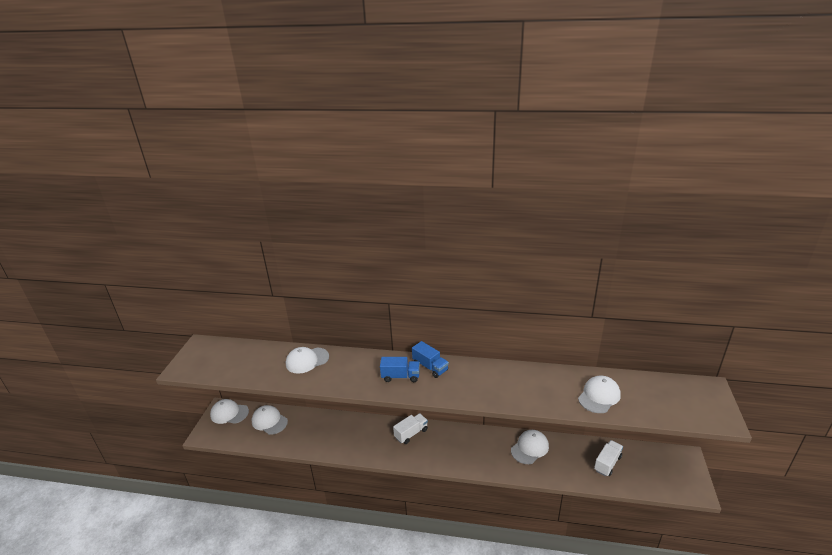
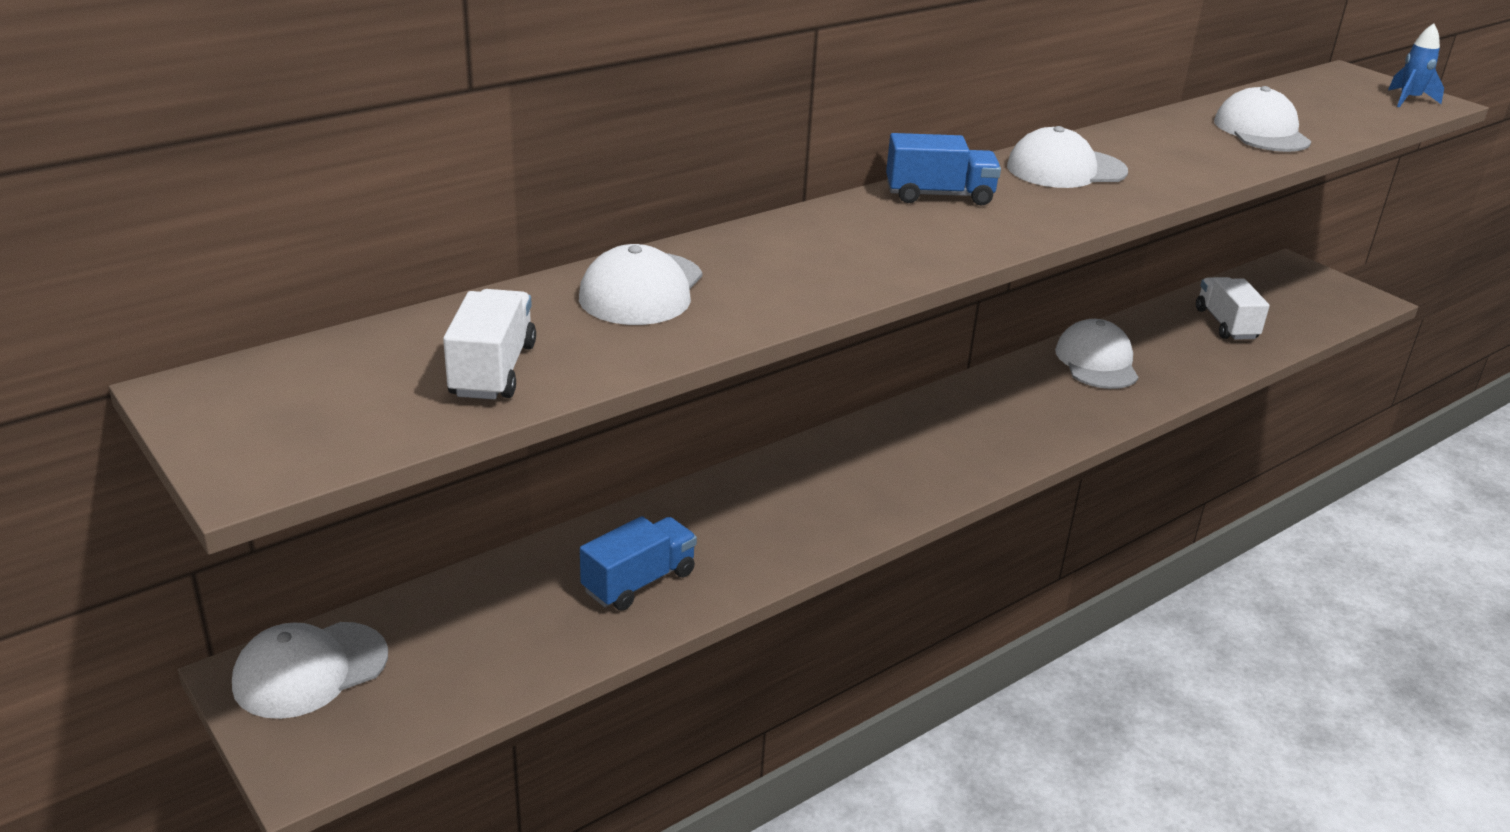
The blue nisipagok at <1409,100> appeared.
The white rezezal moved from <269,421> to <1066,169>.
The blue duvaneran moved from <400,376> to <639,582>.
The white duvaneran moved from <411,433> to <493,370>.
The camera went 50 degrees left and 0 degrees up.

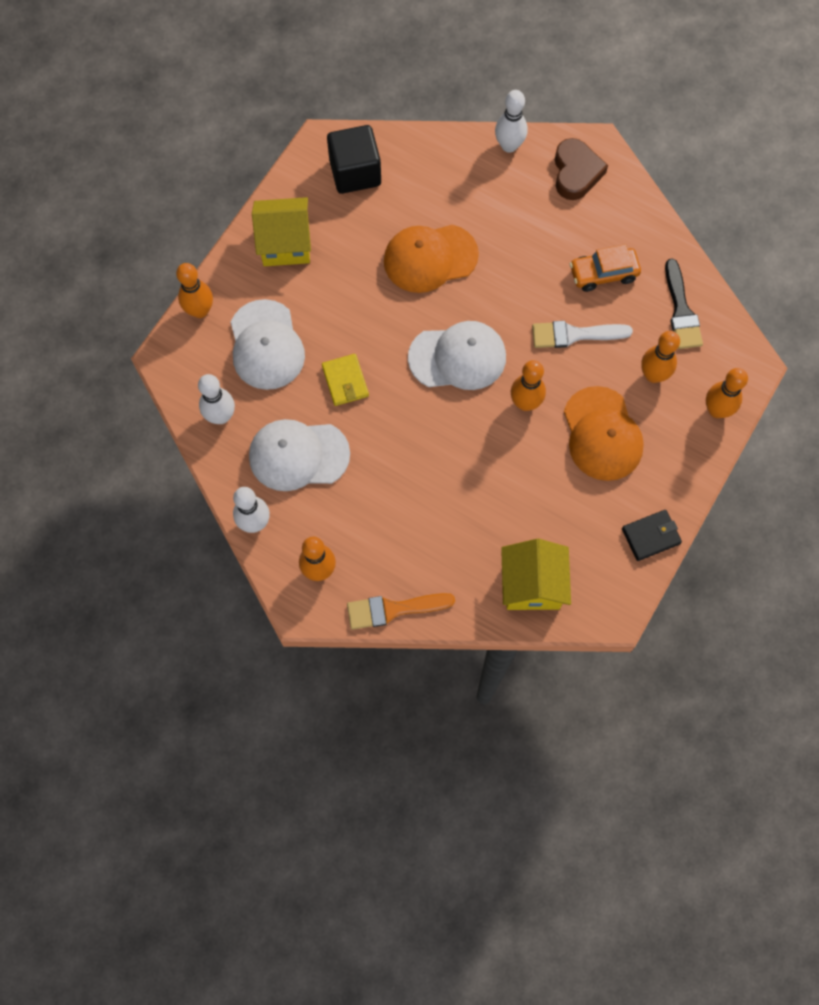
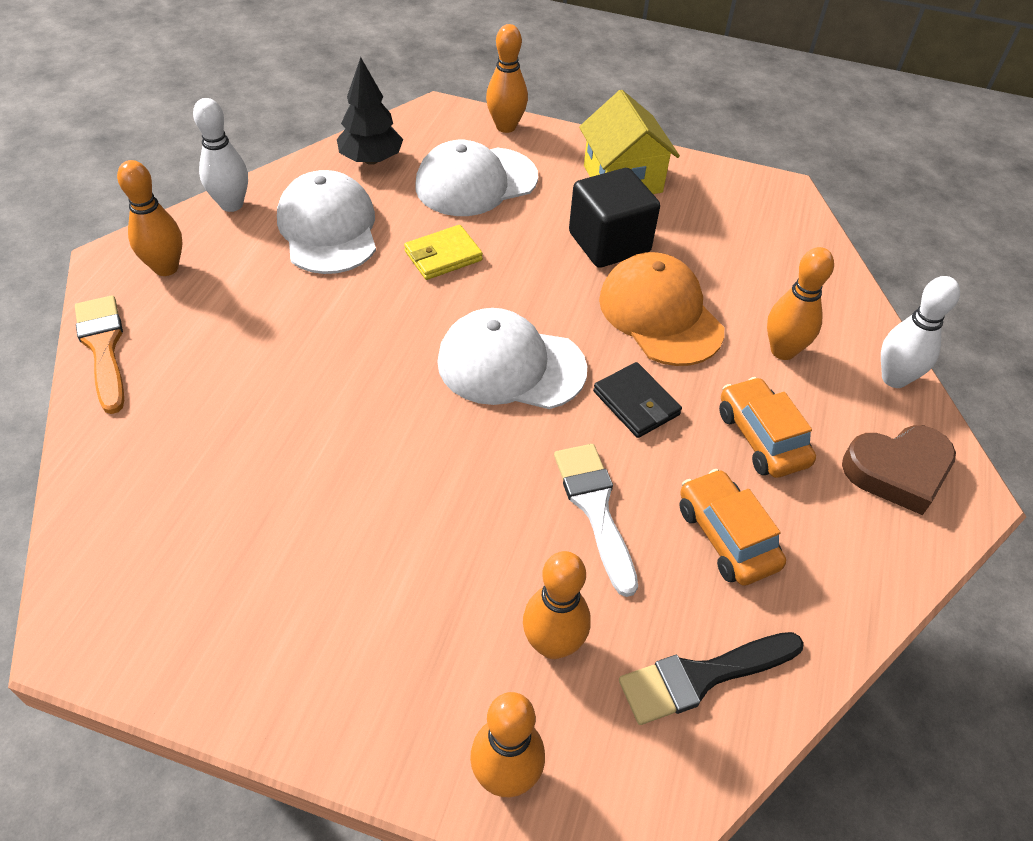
The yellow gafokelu at <532,584> disappeared.
The orange rezezal at <602,434> disappeared.
The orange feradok at <761,437> appeared.
The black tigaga moved from <355,172> to <609,243>.
The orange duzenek moved from <525,403> to <783,351>.
The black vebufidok moved from <651,536> to <636,403>.
The white duzenek at <221,416> was replaced by the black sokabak at <371,160>.
The white rezezal at <458,357> turned 120 degrees clockwise.
The camera went 75 degrees right and 20 degrees down.

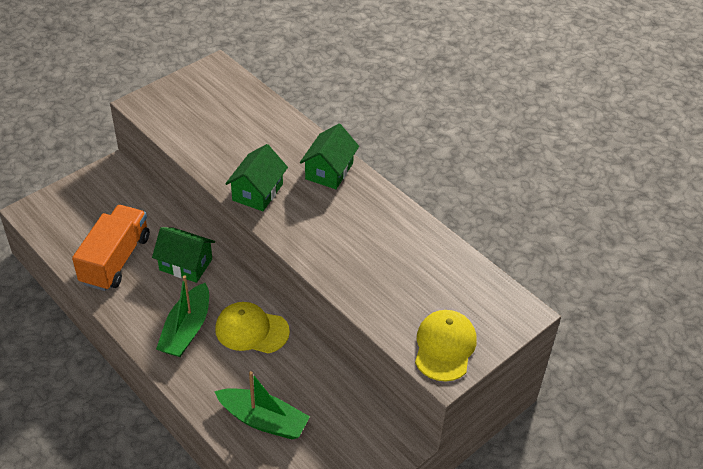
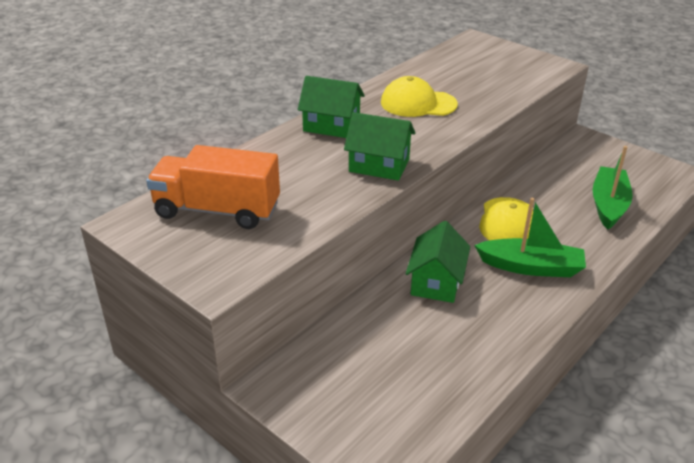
The orange duvaneran moved from <115,260> to <217,210>.
The yellow rezezal moved from <444,347> to <418,103>.
The camera went 95 degrees left and 10 degrees down.

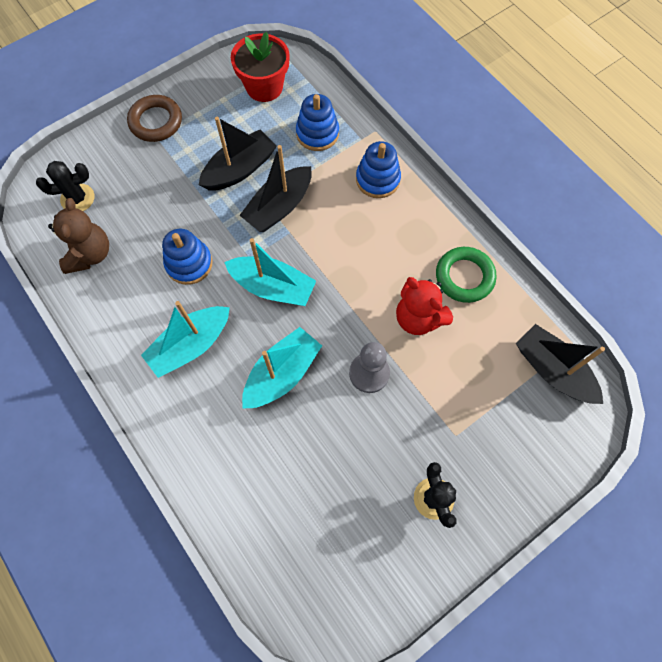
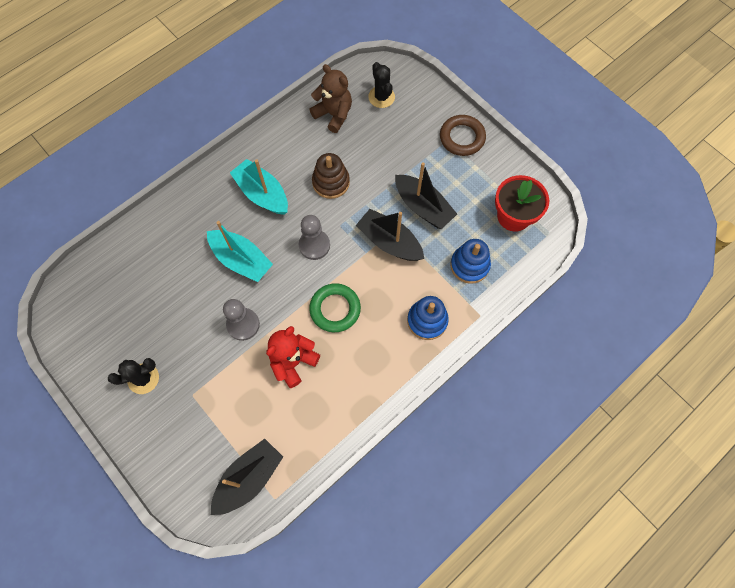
The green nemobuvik moved from <464,277> to <335,309>.
The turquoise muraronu at <273,287> was replaced by the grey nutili at <314,245>.
The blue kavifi at <189,263> became the brown kavifi at <331,182>.
The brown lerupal at <90,254> turned 135 degrees counterclockwise.
The camera went 85 degrees right and 0 degrees up.

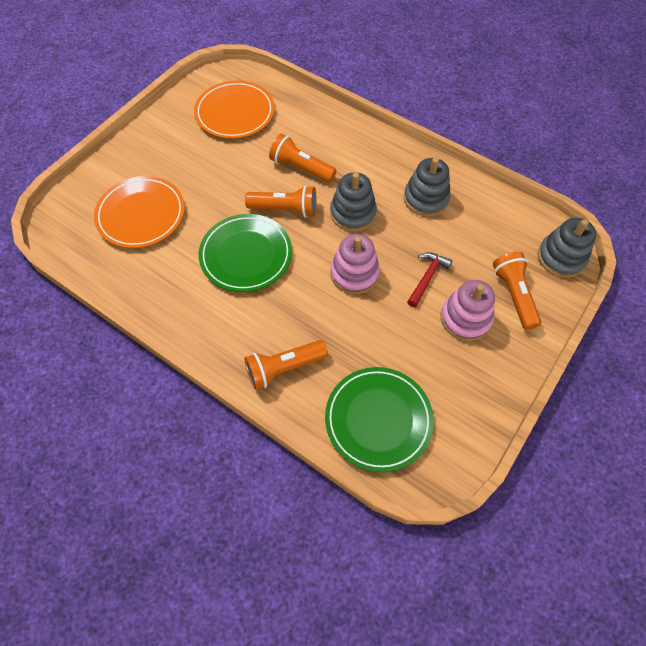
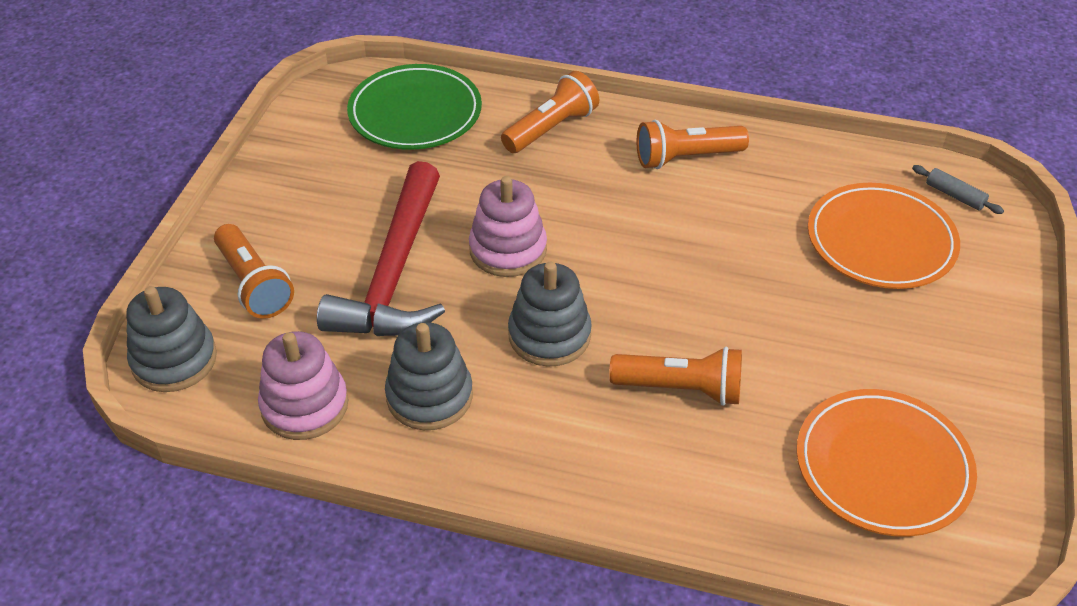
The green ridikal at <246,255> disappeared.
The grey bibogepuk at <954,195> appeared.
The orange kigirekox moved from <285,209> to <686,158>.
The pink kavifi moved from <465,318> to <305,405>.
The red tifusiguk at <427,277> changed to 2.17 times the size.
The camera went 160 degrees right and 15 degrees down.

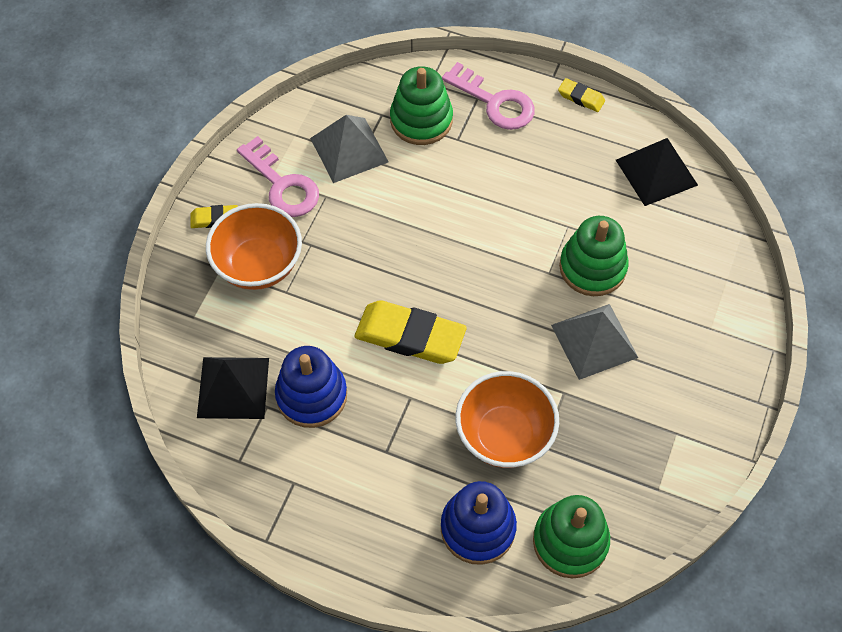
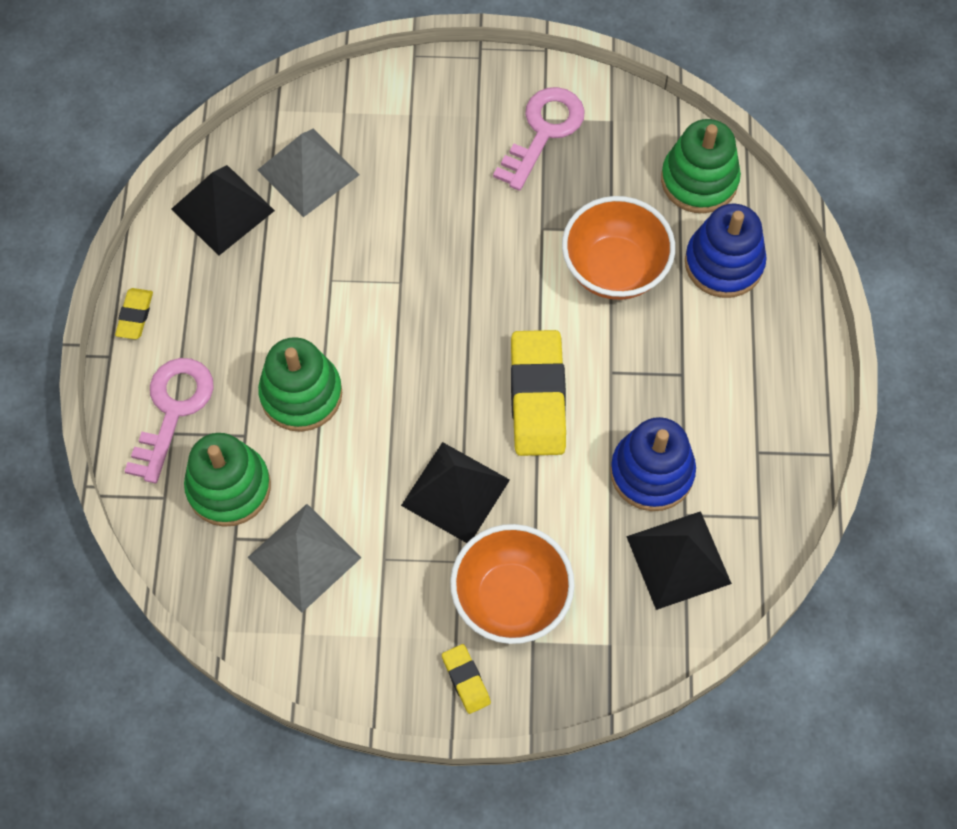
The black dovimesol at <455,492> appeared.
The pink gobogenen moved from <282,184> to <543,132>.
The grey dovimesol moved from <594,341> to <308,172>.
The green kavifi moved from <592,267> to <301,394>.
The camera went 110 degrees left and 5 degrees up.

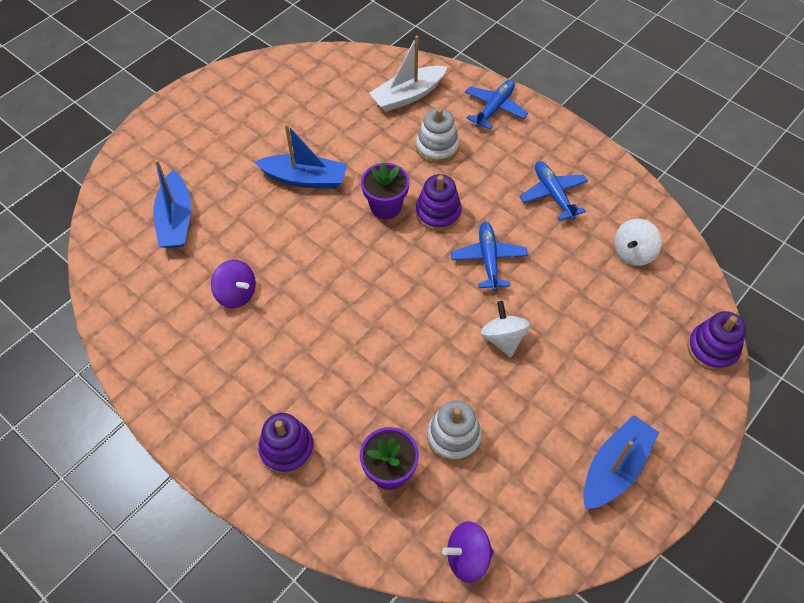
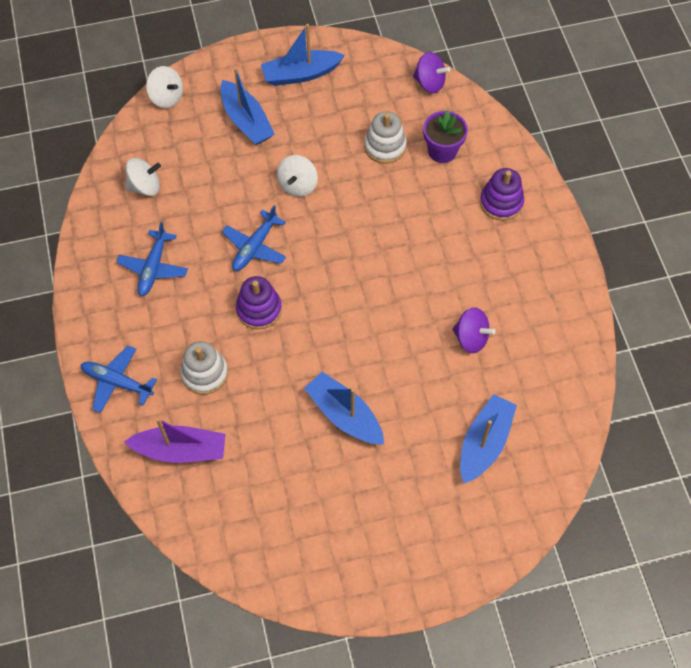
The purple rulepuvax at <385,207> disappeared.
The blue muraronu at <246,121> appeared.
The purple kavifi at <712,349> was replaced by the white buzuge at <166,97>.
The white muraronu at <408,95> became the purple muraronu at <181,450>.
The purple buzuge at <236,294> turned 135 degrees clockwise.
The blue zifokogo at <494,108> turned 45 degrees clockwise.
The camera went 145 degrees left and 5 degrees up.

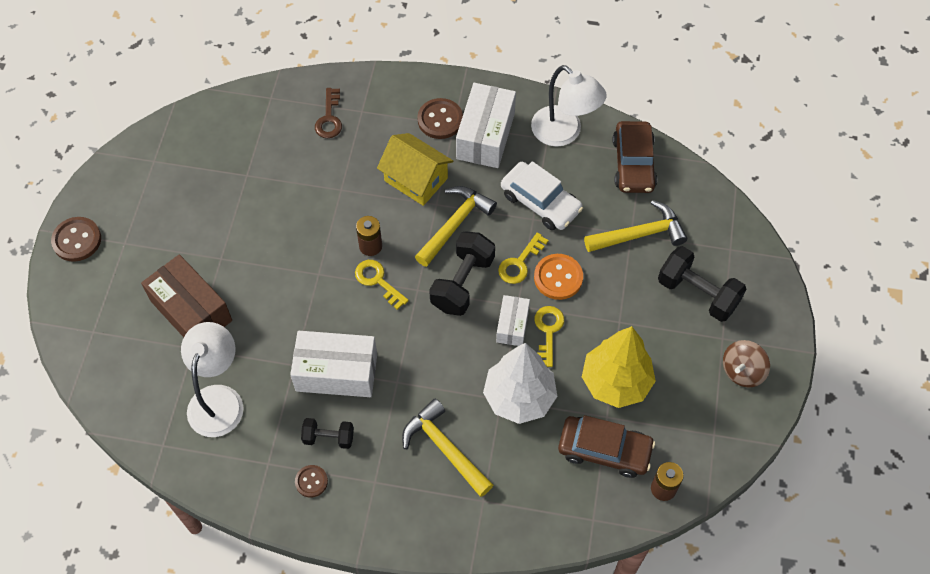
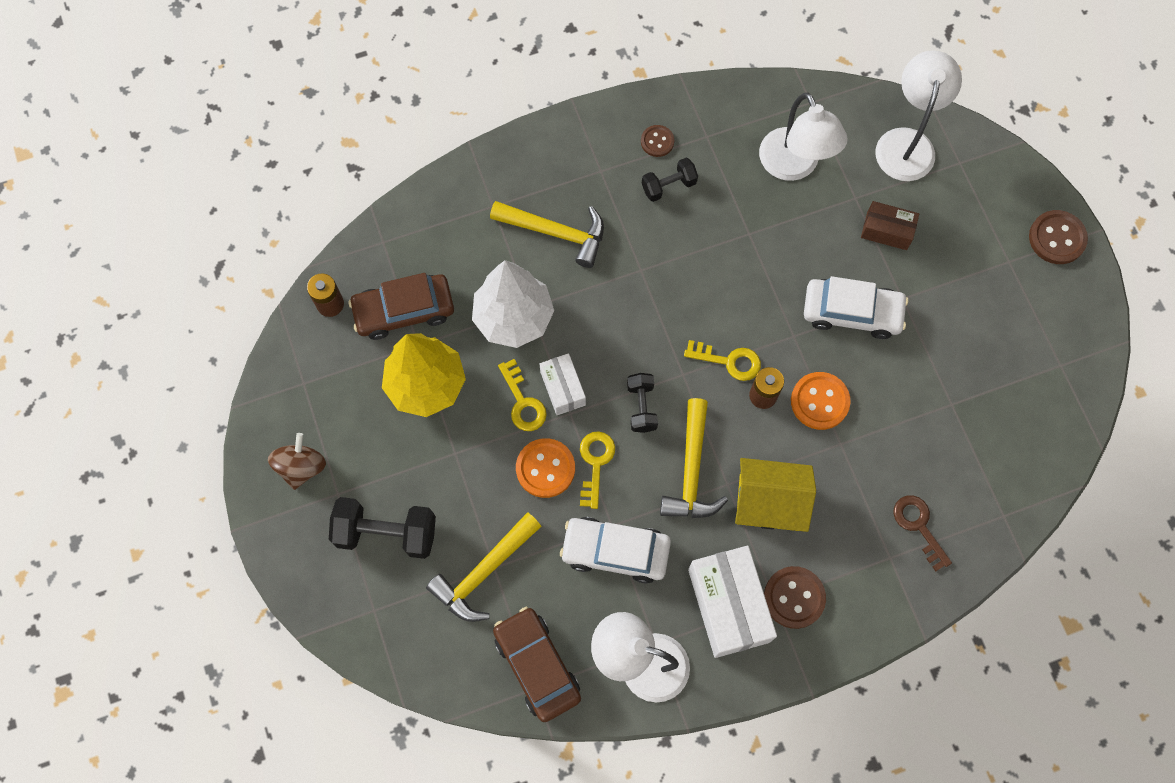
The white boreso at <336,372> disappeared.
The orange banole at <819,401> appeared.
The white feradok at <852,312> appeared.
The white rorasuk at <907,142> appeared.
The brown boreso at <191,311> changed to 0.56 times the size.
The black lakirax at <462,283> changed to 0.58 times the size.
The camera went 150 degrees right and 10 degrees up.

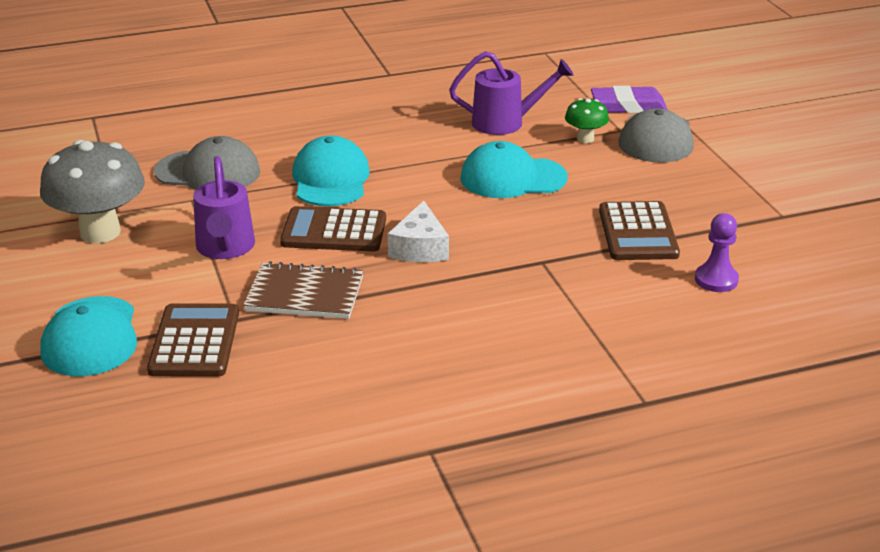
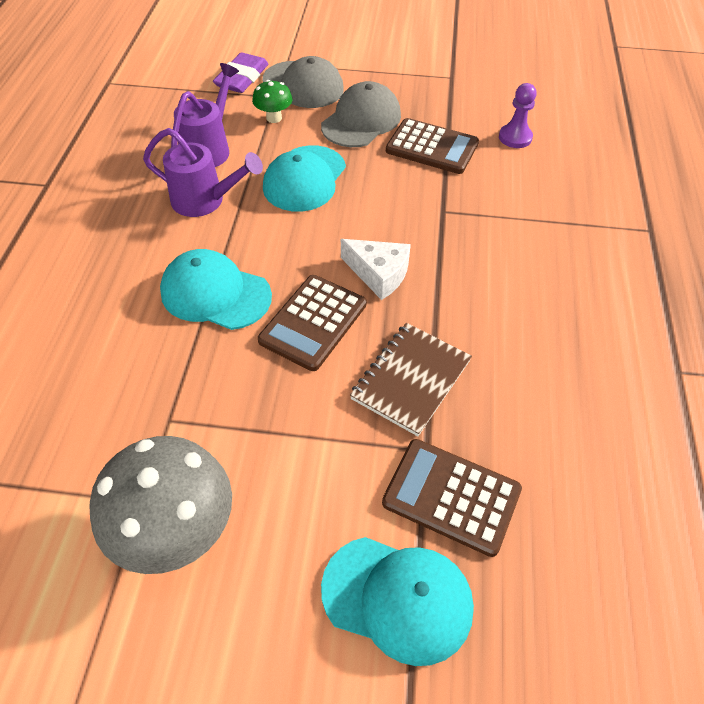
The grey rezezal moved from <208,172> to <361,120>.
The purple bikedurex moved from <225,249> to <205,201>.
The camera went 65 degrees left and 20 degrees up.

